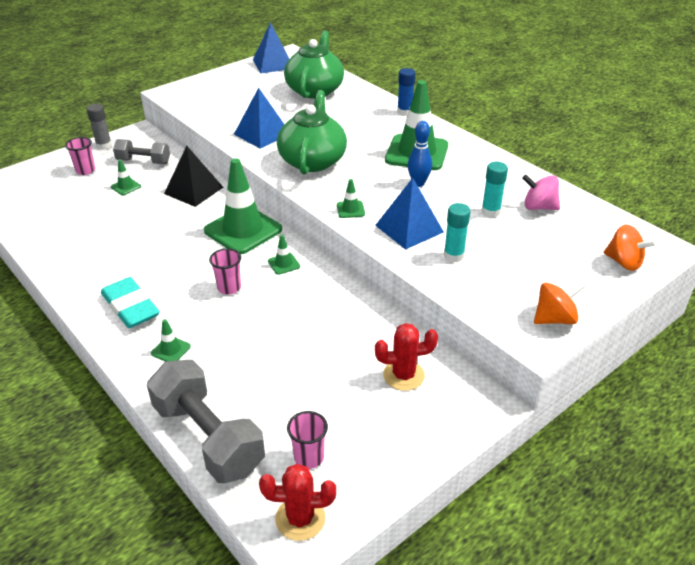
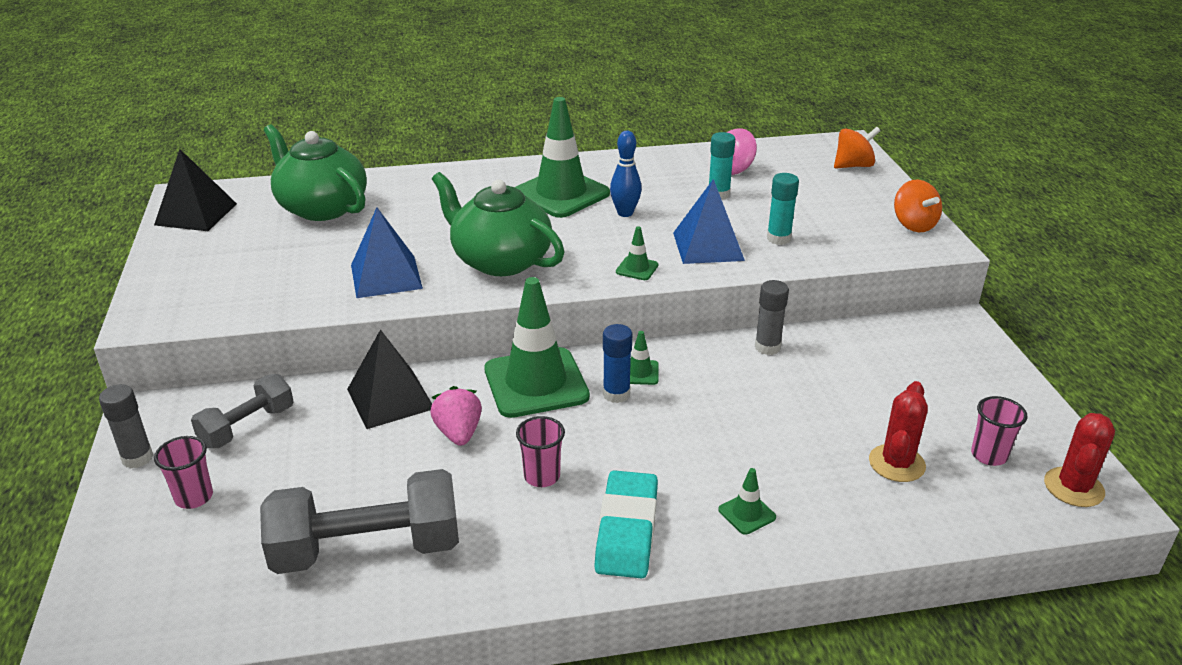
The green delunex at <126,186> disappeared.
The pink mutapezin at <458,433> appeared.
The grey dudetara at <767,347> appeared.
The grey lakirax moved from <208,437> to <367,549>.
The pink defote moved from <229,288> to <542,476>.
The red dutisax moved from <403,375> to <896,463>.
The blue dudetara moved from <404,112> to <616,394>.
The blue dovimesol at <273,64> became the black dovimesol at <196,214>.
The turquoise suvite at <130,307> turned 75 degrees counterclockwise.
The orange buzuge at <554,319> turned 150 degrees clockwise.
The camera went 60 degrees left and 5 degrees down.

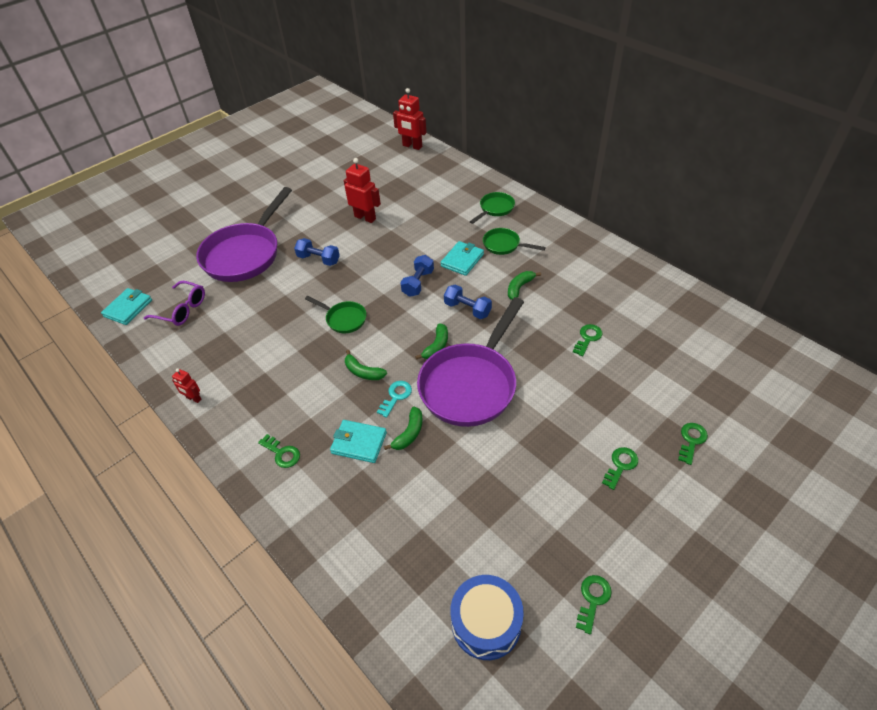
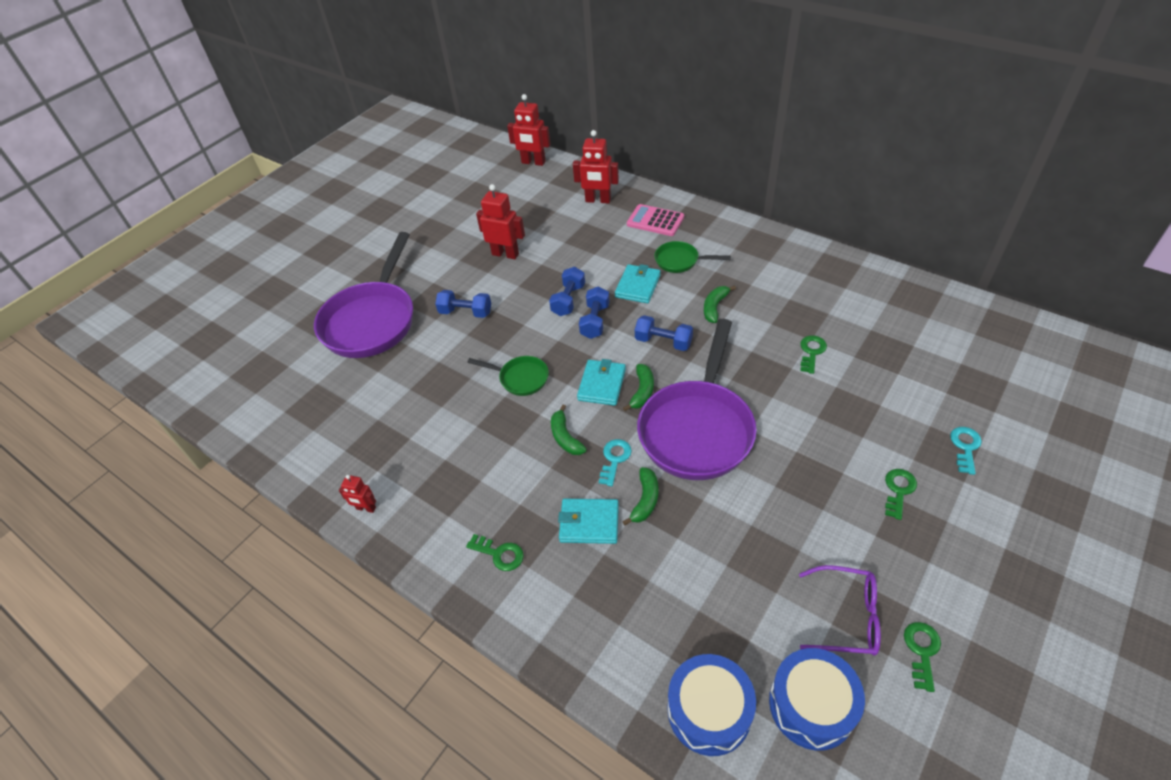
The blue lakirax at <568,300> appeared.
The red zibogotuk at <598,200> appeared.
The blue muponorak at <709,711> appeared.
The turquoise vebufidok moved from <128,308> to <602,384>.
The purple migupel moved from <182,309> to <847,617>.
The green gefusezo at <495,209> was replaced by the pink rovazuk at <655,221>.
The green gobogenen at <691,440> became the turquoise gobogenen at <965,447>.
The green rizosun at <363,372> turned 45 degrees clockwise.
The camera went 10 degrees left and 0 degrees up.

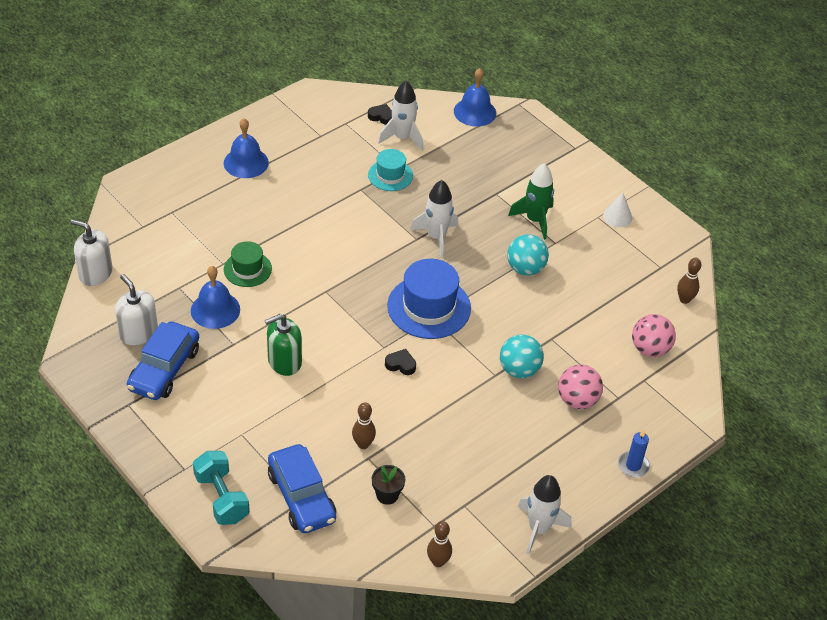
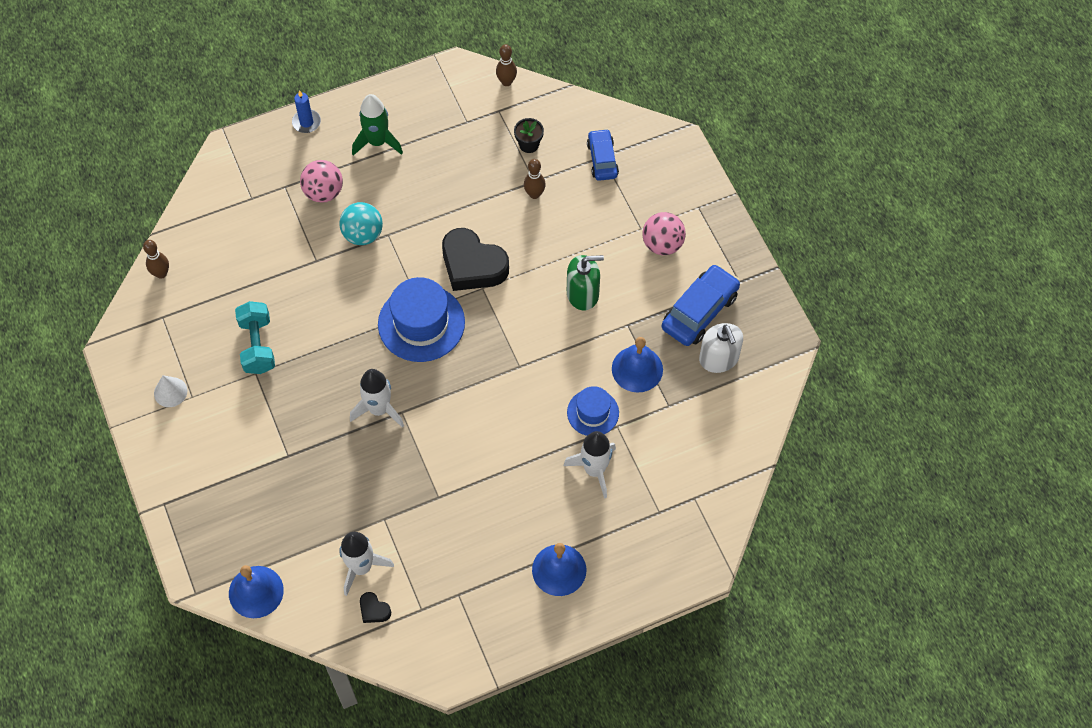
The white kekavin at <95,273> disappeared.
The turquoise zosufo at <390,175> disappeared.
The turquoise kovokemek at <525,269> disappeared.
The turquoise lakirax moved from <222,498> to <257,345>.
The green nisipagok moved from <535,220> to <377,142>.
The white nisipagok moved from <539,529> to <594,470>.
The pink kovokemek moved from <650,349> to <662,244>.
The green zosufo at <247,269> became the blue zosufo at <593,412>.
The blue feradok at <301,496> changed to 0.65 times the size.
The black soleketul at <401,365> changed to 2.31 times the size.
The camera went 160 degrees left and 15 degrees up.

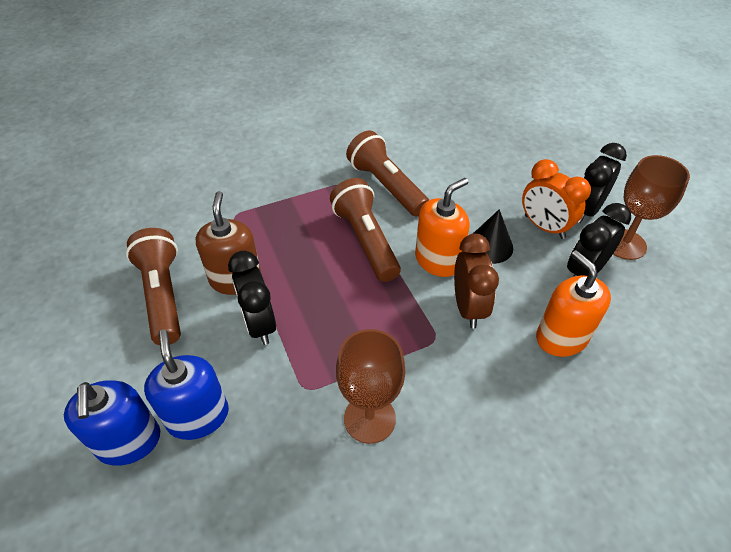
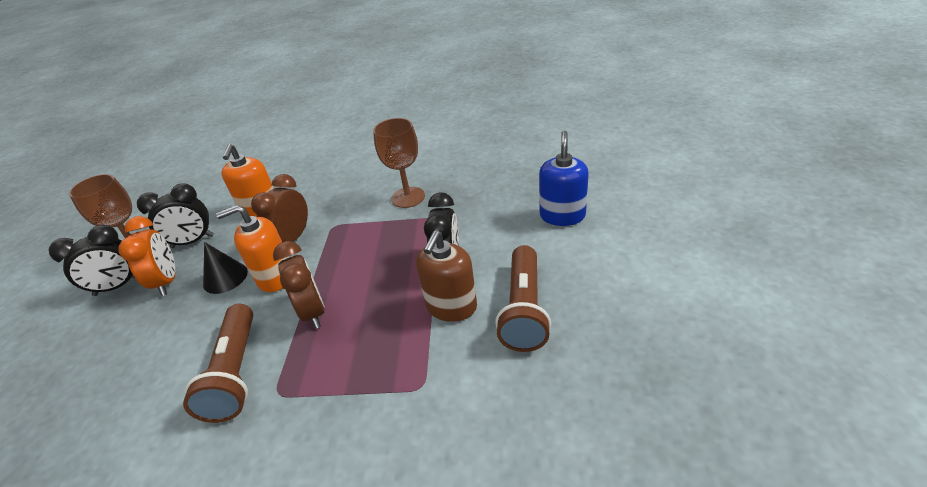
The blue kekavin at <198,416> disappeared.
The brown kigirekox at <366,240> was replaced by the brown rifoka at <313,312>.
The camera went 150 degrees left and 10 degrees down.

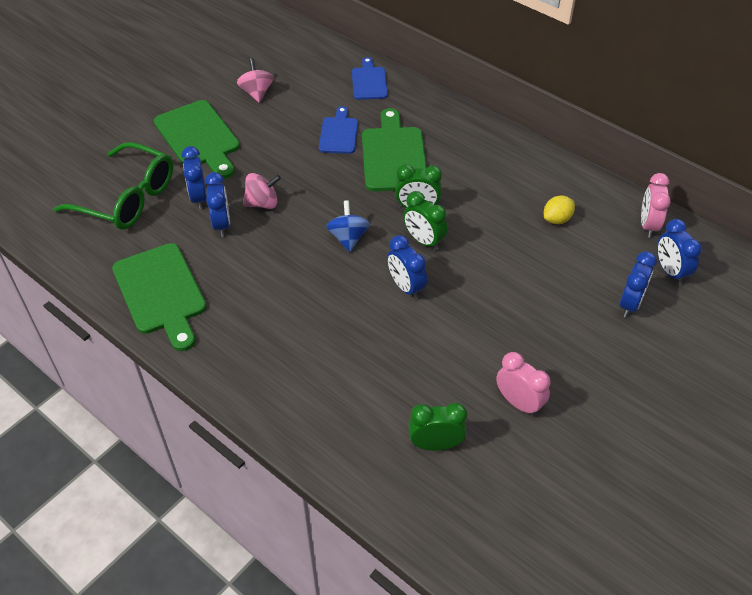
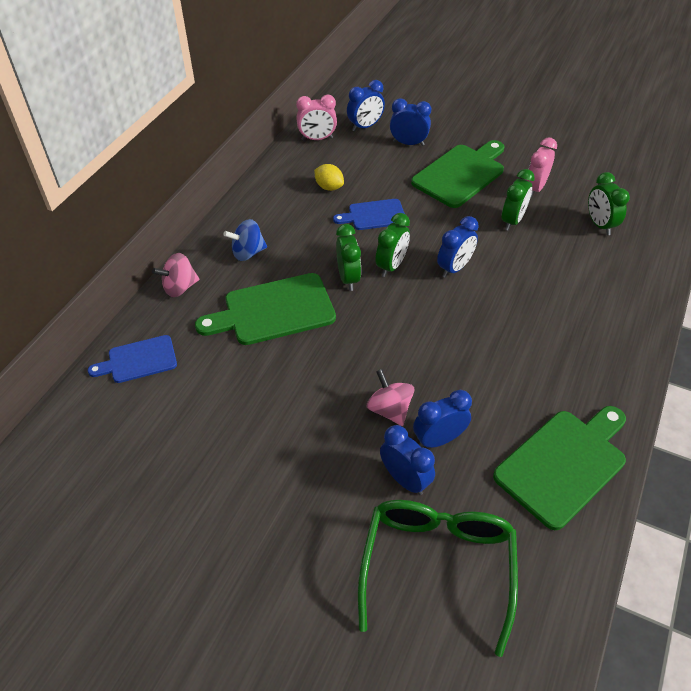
The green rifoka at <512,221> appeared.
The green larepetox moved from <198,137> to <460,174>.
The pink buzuge moved from <257,93> to <180,287>.
The blue larepetox moved from <339,133> to <374,215>.
The blue buzuge moved from <348,238> to <248,253>.
The blue rifoka at <199,198> turned 105 degrees counterclockwise.
The camera went 105 degrees left and 0 degrees up.

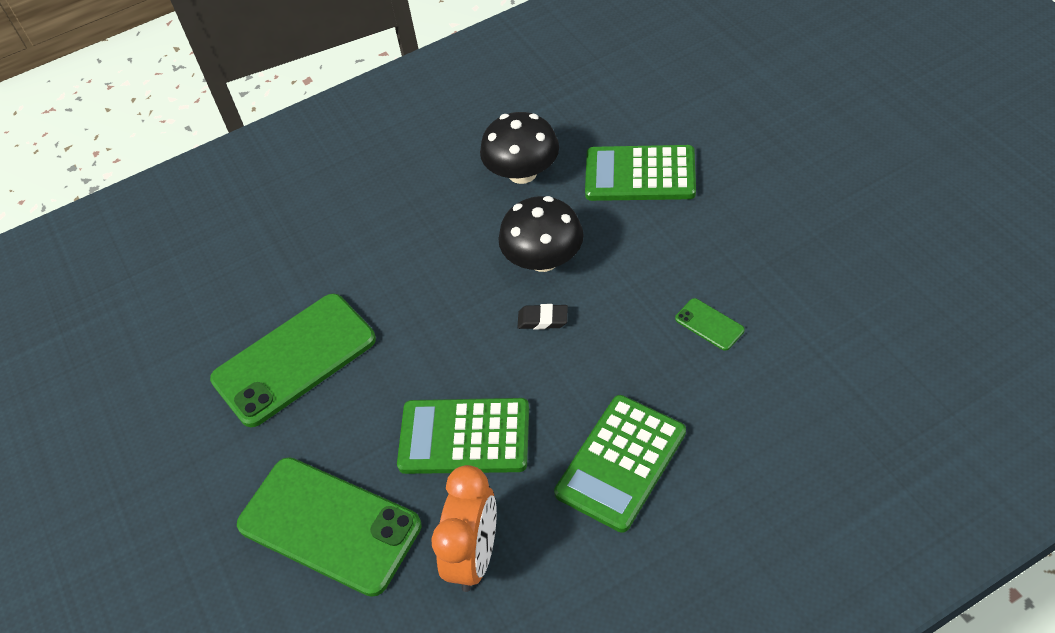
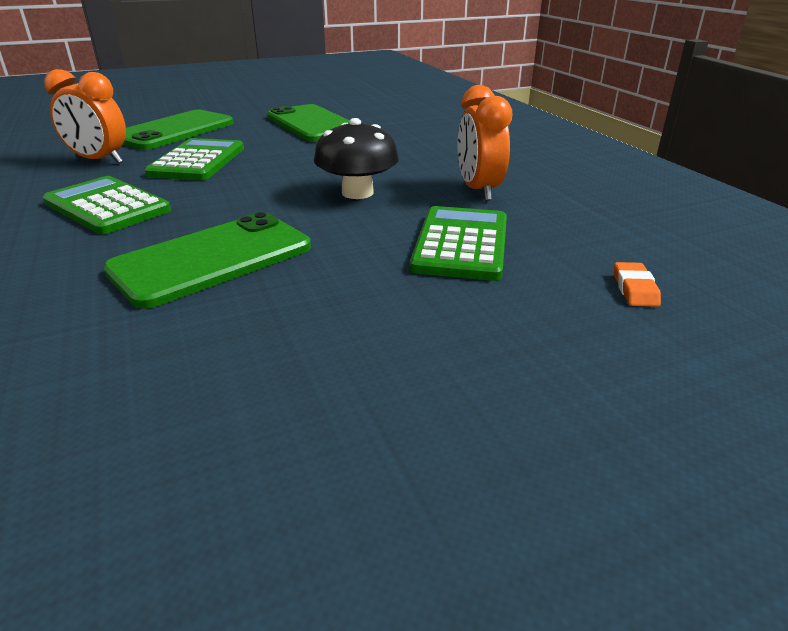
The black suvite at <543,319> disappeared.
The orange suvite at <635,289> appeared.
The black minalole at <522,172> was replaced by the orange rifoka at <478,190>.
The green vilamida at <709,324> changed to 2.45 times the size.
The camera went 90 degrees right and 20 degrees down.

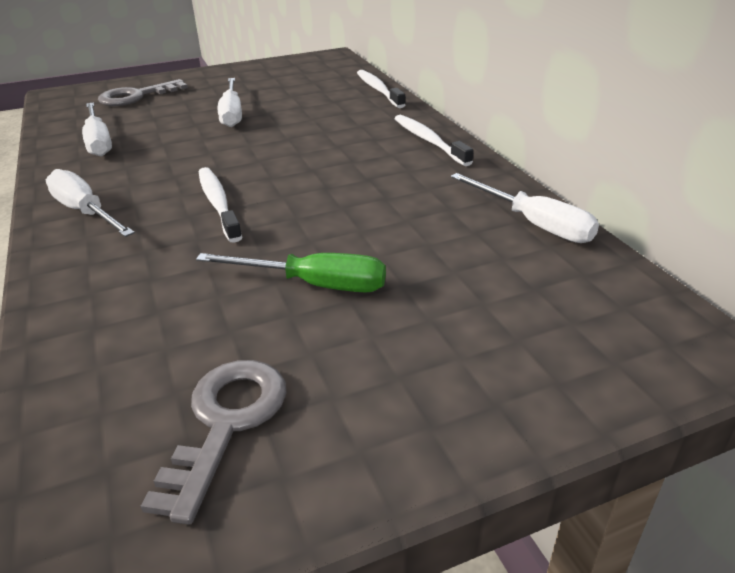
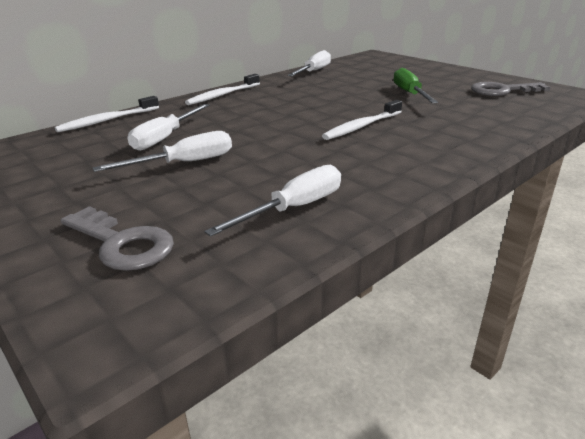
The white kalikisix moved from <86,212> to <165,138>.
The camera went 110 degrees left and 5 degrees down.

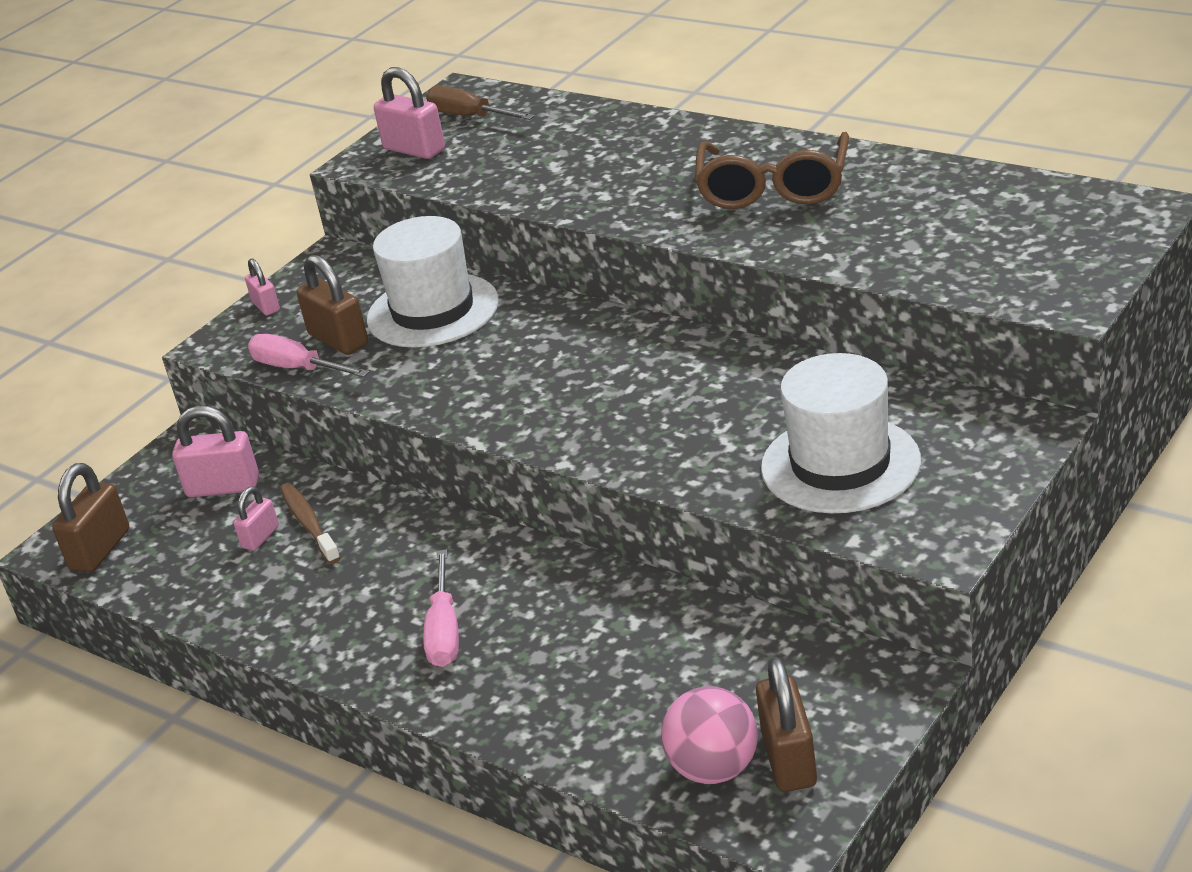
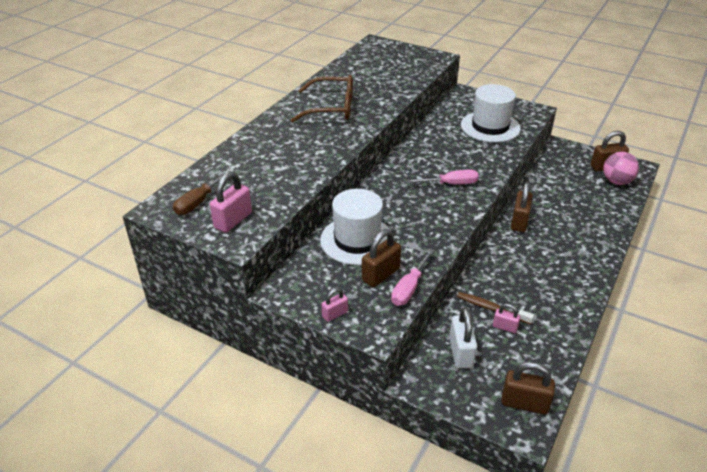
The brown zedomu at <519,222> appeared.
The pink kalikisix moved from <444,631> to <450,184>.
The pink zedomu at <223,487> became the white zedomu at <460,352>.
The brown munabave at <309,524> turned 60 degrees clockwise.
The camera went 100 degrees left and 5 degrees up.

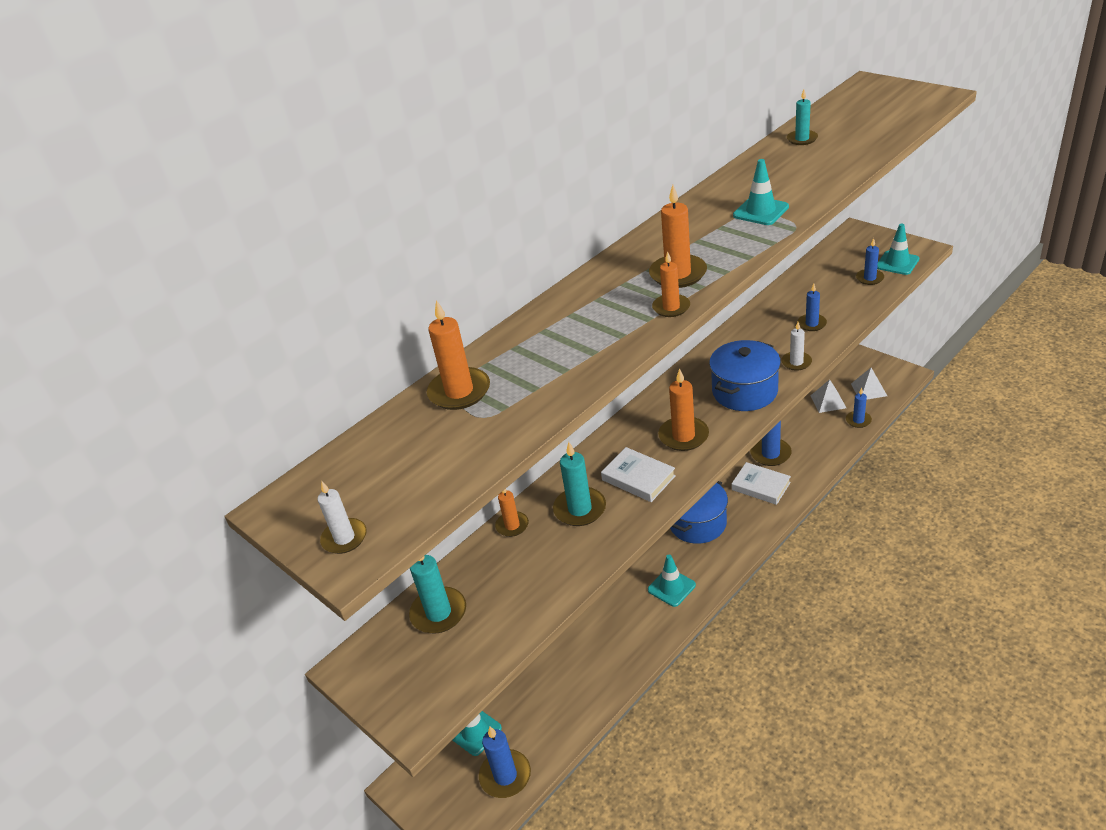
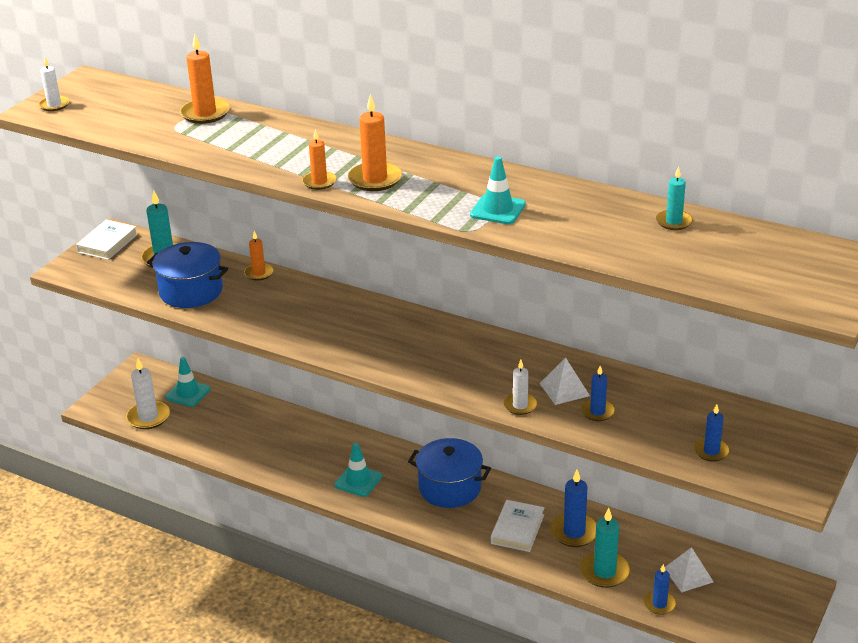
The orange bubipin at <683,436> disappeared.
The turquoise delunex at <897,263> disappeared.
The turquoise bubipin moved from <580,509> to <604,572>.
The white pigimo moved from <638,478> to <107,243>.
The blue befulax moved from <745,391> to <191,291>.
The white dovimesol moved from <868,389> to <564,389>.
The blue bubipin at <505,775> became the white bubipin at <148,417>.
The camera went 70 degrees right and 5 degrees down.

